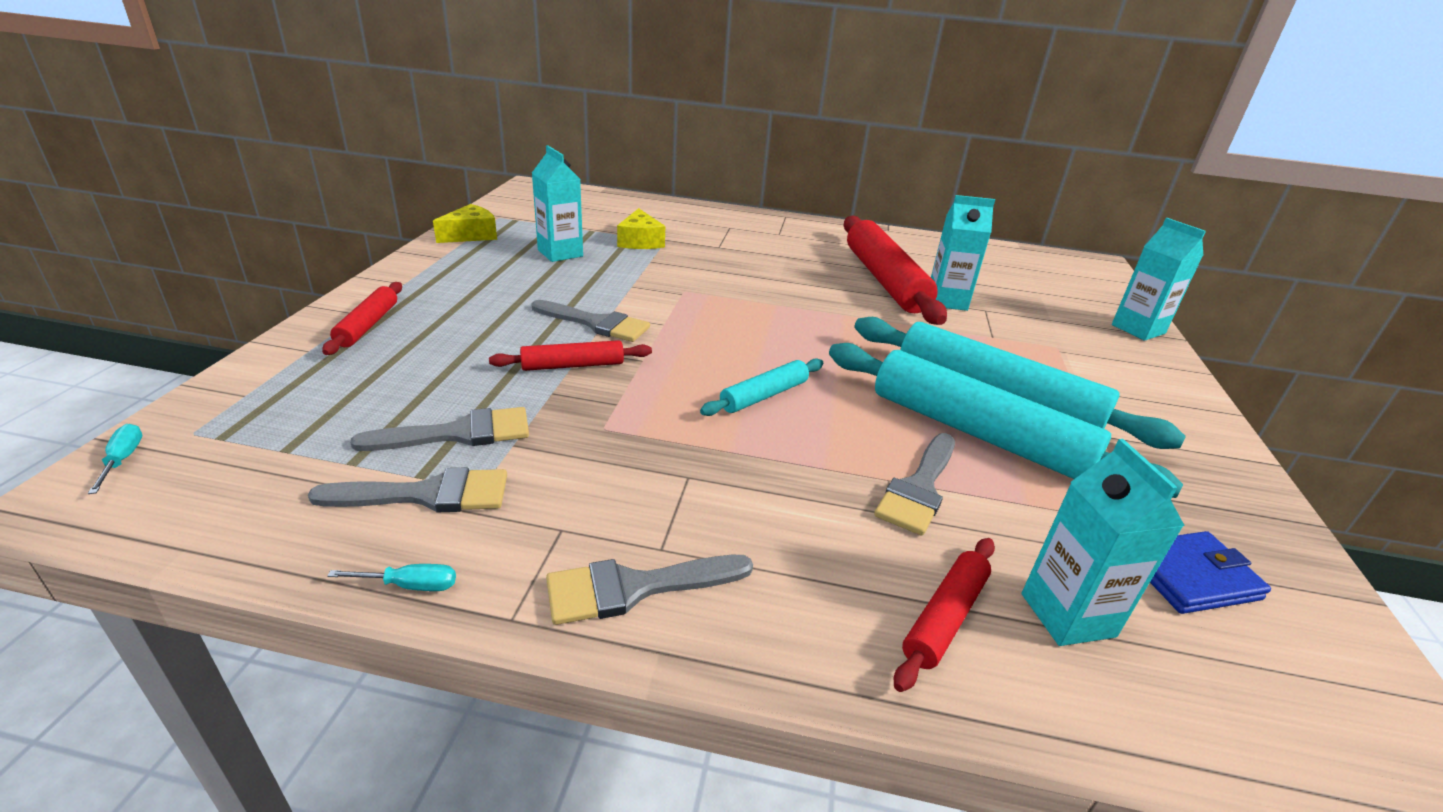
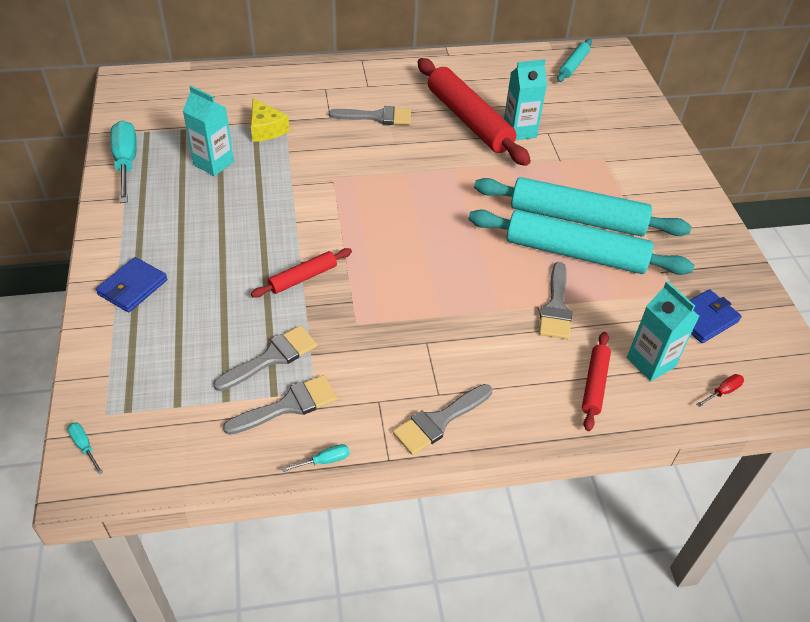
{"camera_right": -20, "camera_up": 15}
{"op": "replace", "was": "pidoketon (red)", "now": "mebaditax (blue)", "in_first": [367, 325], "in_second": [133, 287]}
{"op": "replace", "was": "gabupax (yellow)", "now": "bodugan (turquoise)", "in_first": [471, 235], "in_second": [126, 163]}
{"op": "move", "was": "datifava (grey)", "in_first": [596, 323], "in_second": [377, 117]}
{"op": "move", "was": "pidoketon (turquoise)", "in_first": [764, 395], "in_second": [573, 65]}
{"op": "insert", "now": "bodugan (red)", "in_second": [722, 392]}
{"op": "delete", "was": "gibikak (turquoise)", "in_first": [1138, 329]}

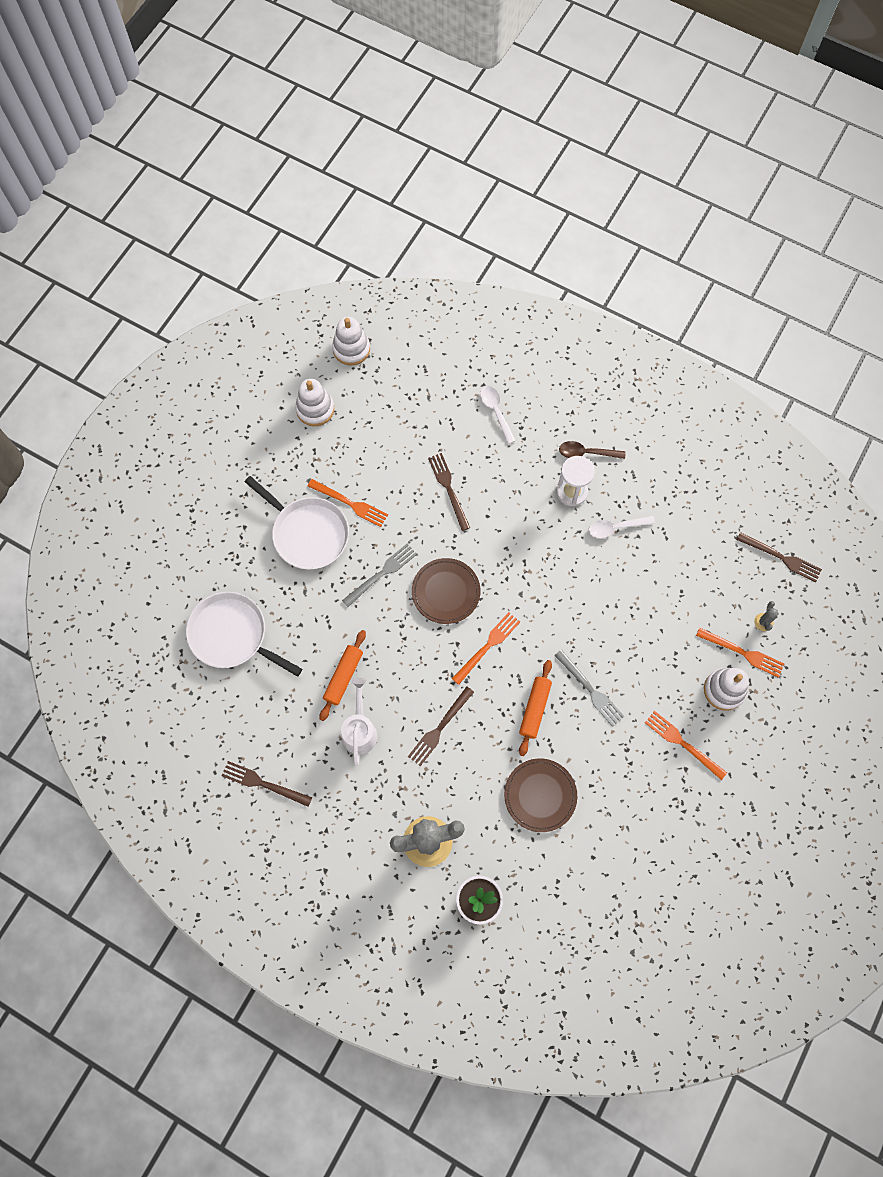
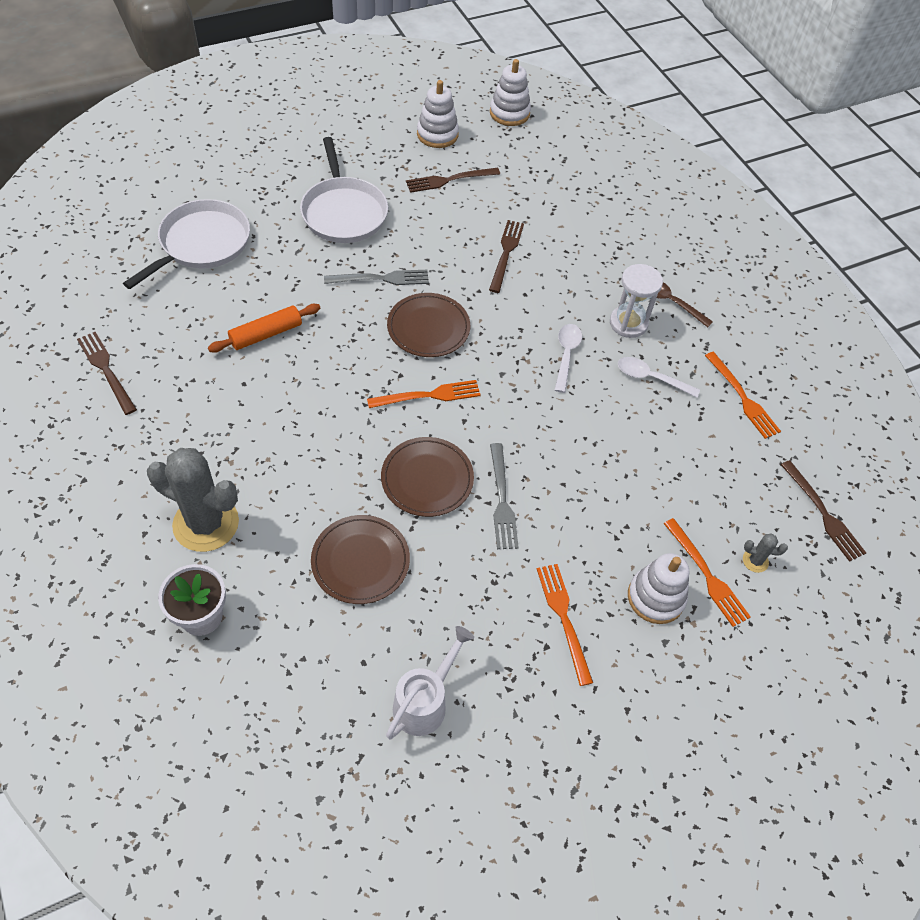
{"camera_right": 30, "camera_up": -15}
{"op": "rotate", "was": "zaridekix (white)", "in_first": [232, 635], "in_second": [201, 244], "clockwise": 60}
{"op": "replace", "was": "pidoketon (orange)", "now": "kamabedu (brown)", "in_first": [535, 709], "in_second": [427, 479]}
{"op": "move", "was": "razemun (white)", "in_first": [360, 730], "in_second": [425, 702]}
{"op": "move", "was": "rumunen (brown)", "in_first": [439, 729], "in_second": [448, 180]}
{"op": "move", "was": "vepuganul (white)", "in_first": [496, 411], "in_second": [566, 355]}
{"op": "move", "was": "rumunen (orange)", "in_first": [351, 504], "in_second": [743, 398]}
{"op": "rotate", "was": "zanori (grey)", "in_first": [763, 622], "in_second": [755, 561], "clockwise": 60}

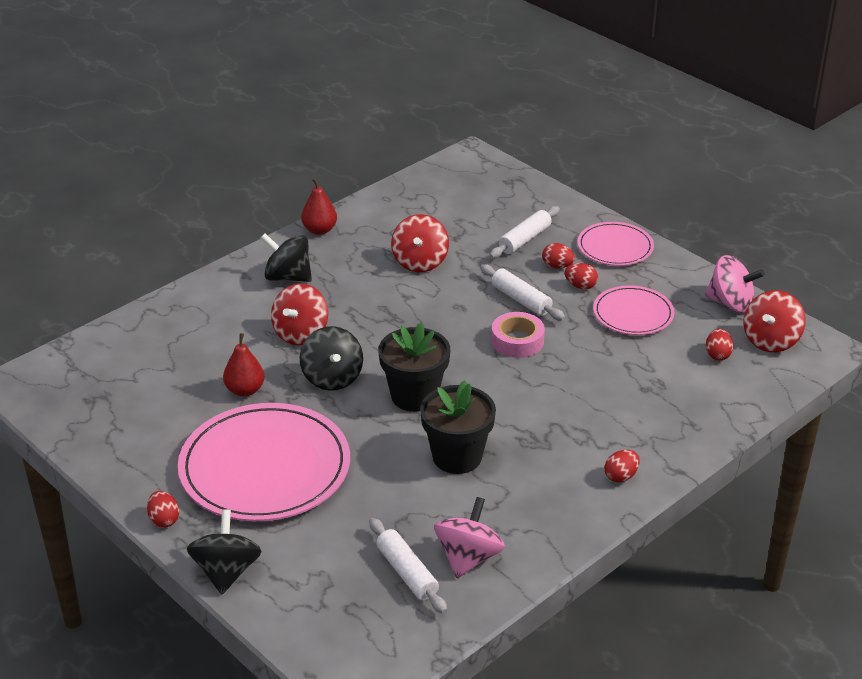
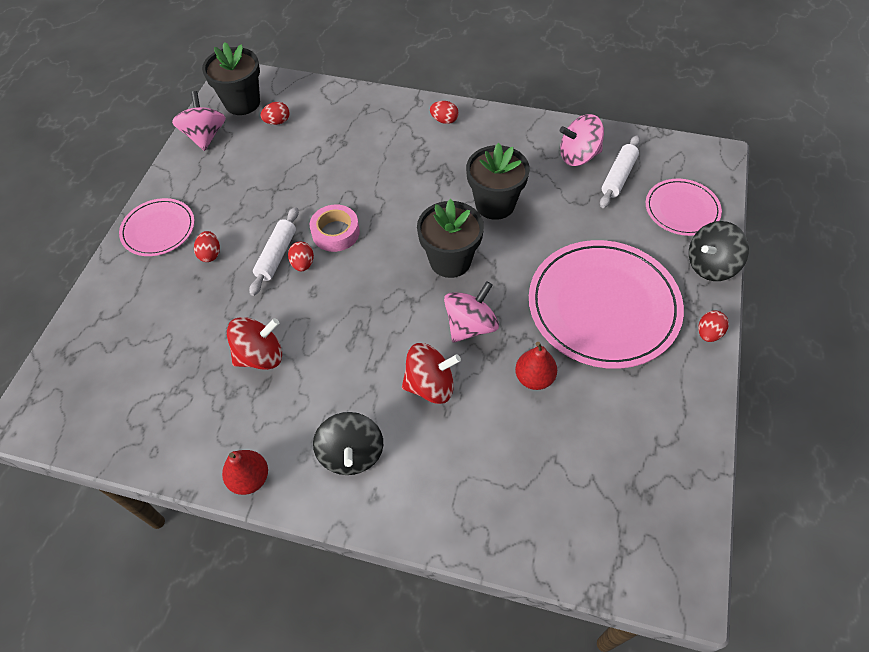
{"camera_right": -120, "camera_up": 20}
{"op": "replace", "was": "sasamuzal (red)", "now": "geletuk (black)", "in_first": [771, 341], "in_second": [242, 103]}
{"op": "move", "was": "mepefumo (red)", "in_first": [580, 286], "in_second": [303, 264]}
{"op": "recolor", "was": "sasamuzal (black)", "now": "sasamuzal (pink)", "in_first": [332, 378], "in_second": [470, 326]}
{"op": "move", "was": "kamabedu (pink)", "in_first": [633, 314], "in_second": [682, 209]}
{"op": "delete", "was": "pidoketon (white)", "in_first": [524, 239]}

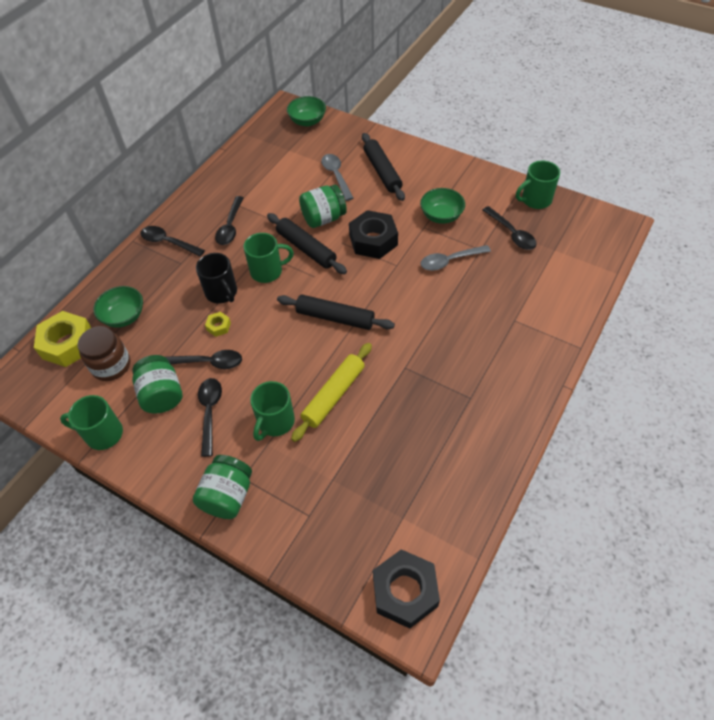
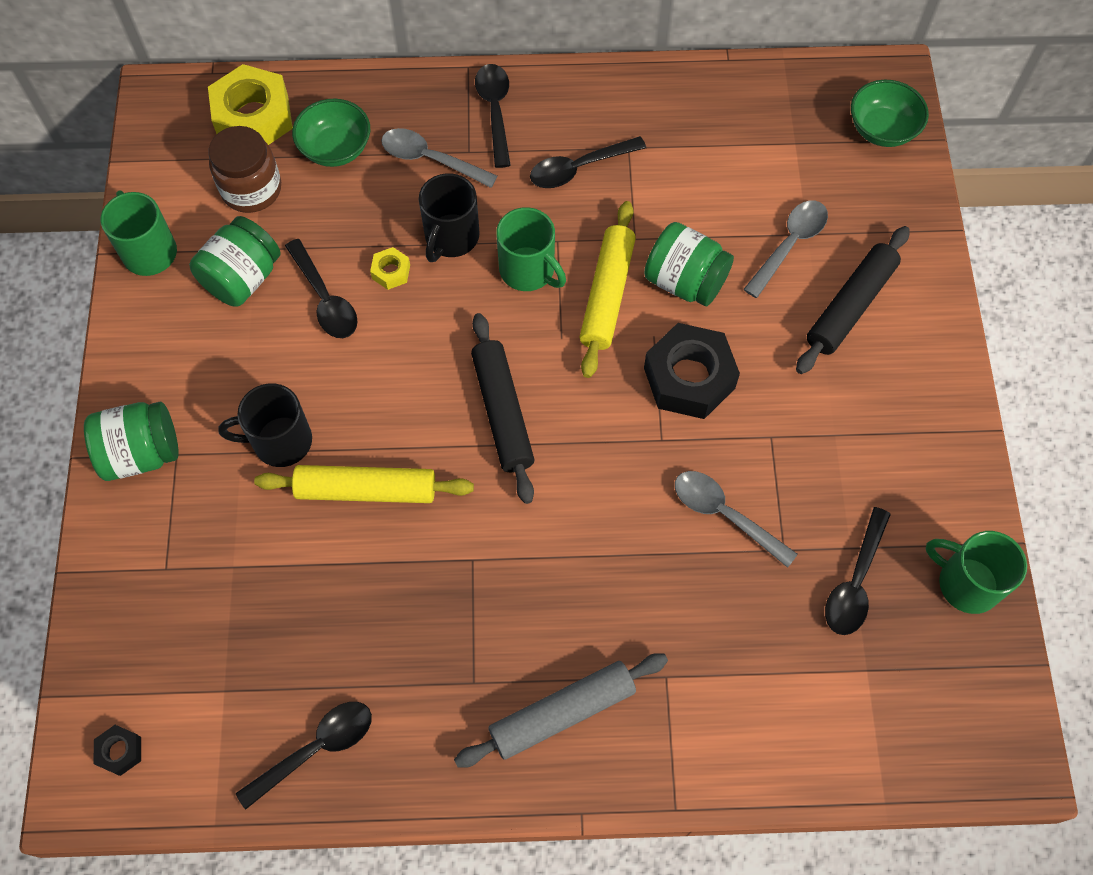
{"camera_right": 55, "camera_up": 10}
{"op": "resize", "was": "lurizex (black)", "in_first": [405, 591], "in_second": [120, 751], "ratio": 0.45}
{"op": "recolor", "was": "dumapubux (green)", "now": "dumapubux (black)", "in_first": [275, 422], "in_second": [280, 441]}
{"op": "move", "was": "vepuganul (black)", "in_first": [210, 412], "in_second": [316, 749]}
{"op": "insert", "now": "vepuganul (grey)", "in_second": [430, 159]}
{"op": "insert", "now": "pidoketon (grey)", "in_second": [562, 713]}
{"op": "recolor", "was": "pidoketon (black)", "now": "pidoketon (yellow)", "in_first": [306, 248], "in_second": [607, 295]}
{"op": "delete", "was": "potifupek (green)", "in_first": [441, 216]}

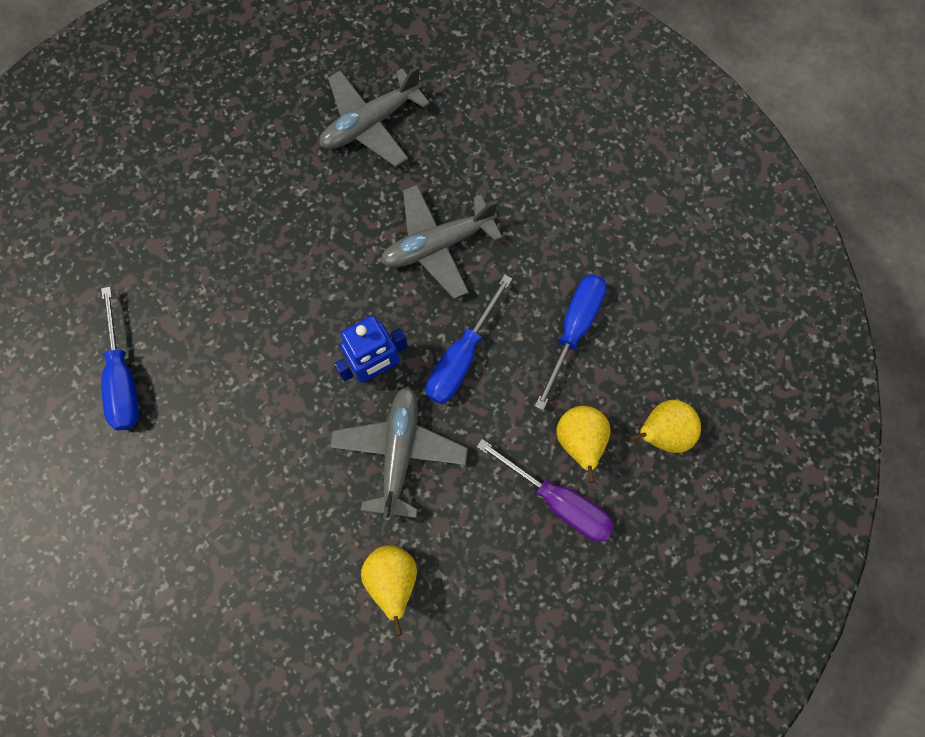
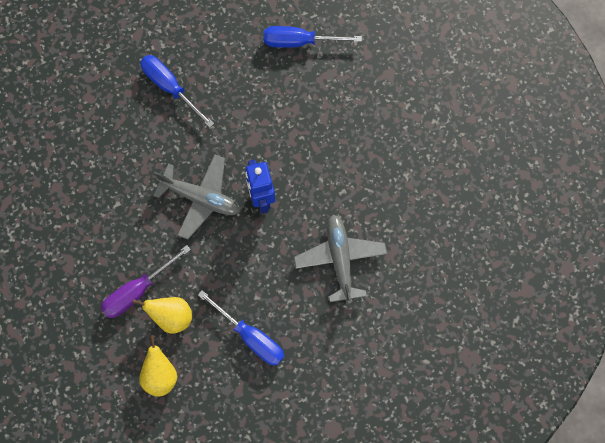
{"camera_right": 105, "camera_up": 0}
{"op": "move", "was": "bodugan (blue)", "in_first": [462, 357], "in_second": [170, 88]}
{"op": "delete", "was": "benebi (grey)", "in_first": [370, 123]}
{"op": "delete", "was": "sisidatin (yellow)", "in_first": [392, 579]}

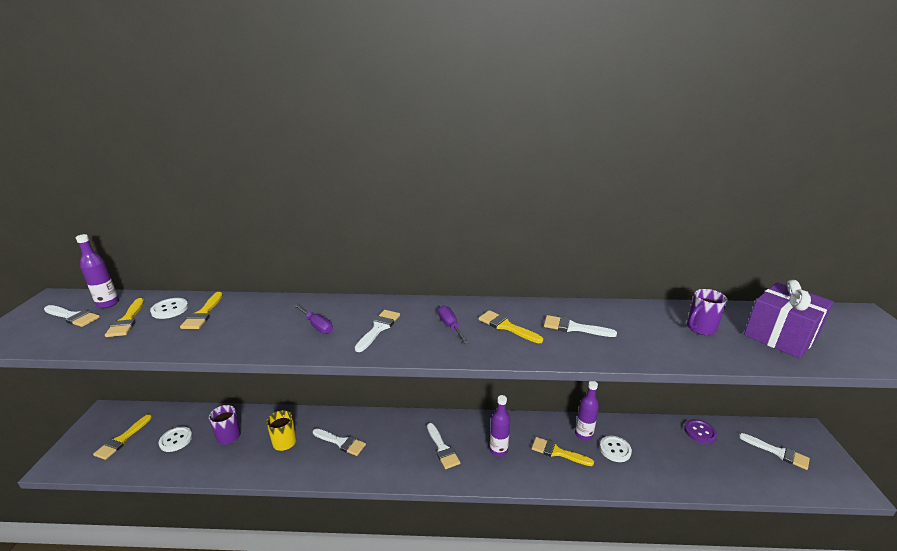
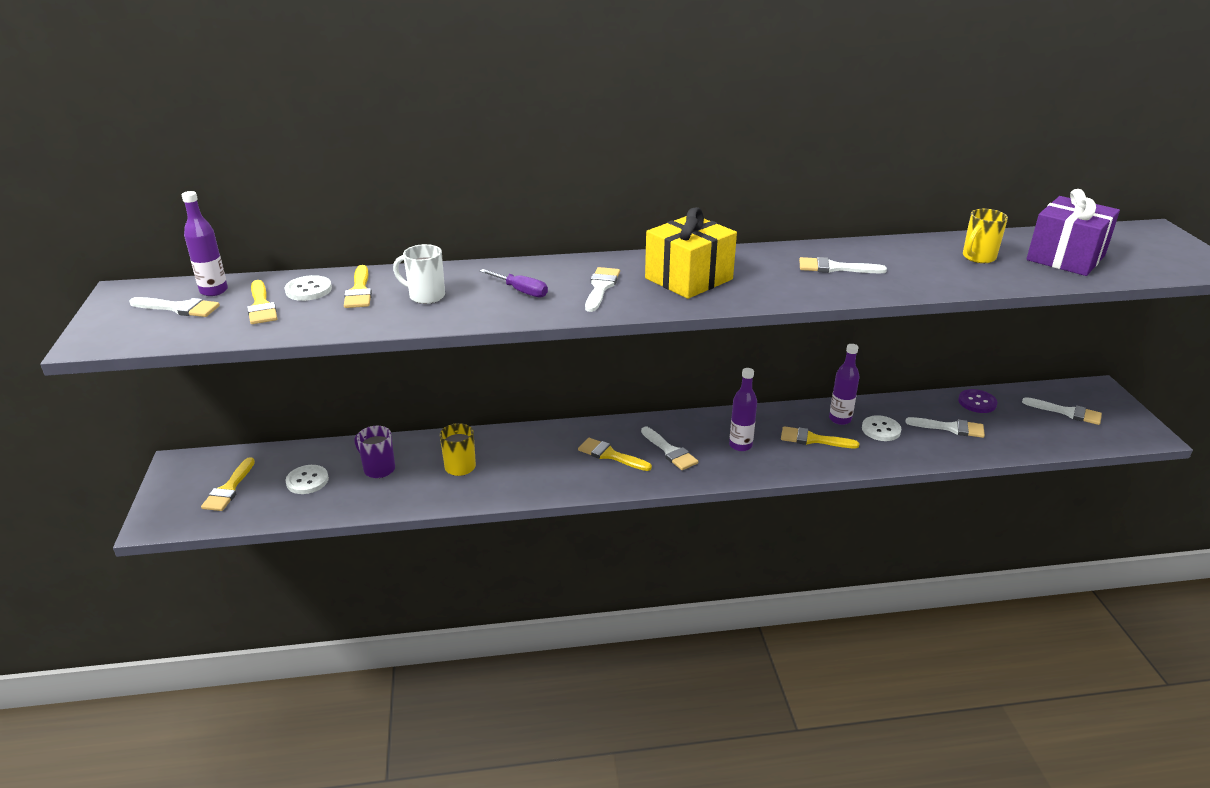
{"camera_right": -10, "camera_up": 5}
{"op": "insert", "now": "dumapubux (white)", "in_second": [425, 296]}
{"op": "move", "was": "datifava (yellow)", "in_first": [506, 326], "in_second": [610, 455]}
{"op": "replace", "was": "bodugan (purple)", "now": "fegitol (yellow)", "in_first": [450, 327], "in_second": [688, 279]}
{"op": "move", "was": "datifava (white)", "in_first": [341, 442], "in_second": [950, 428]}
{"op": "recolor", "was": "dumapubux (purple)", "now": "dumapubux (yellow)", "in_first": [700, 328], "in_second": [978, 257]}

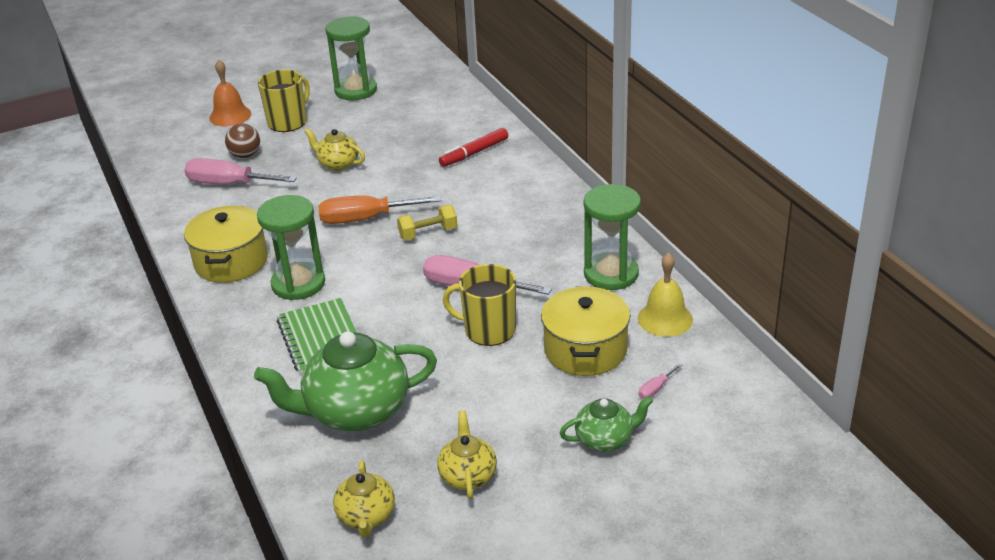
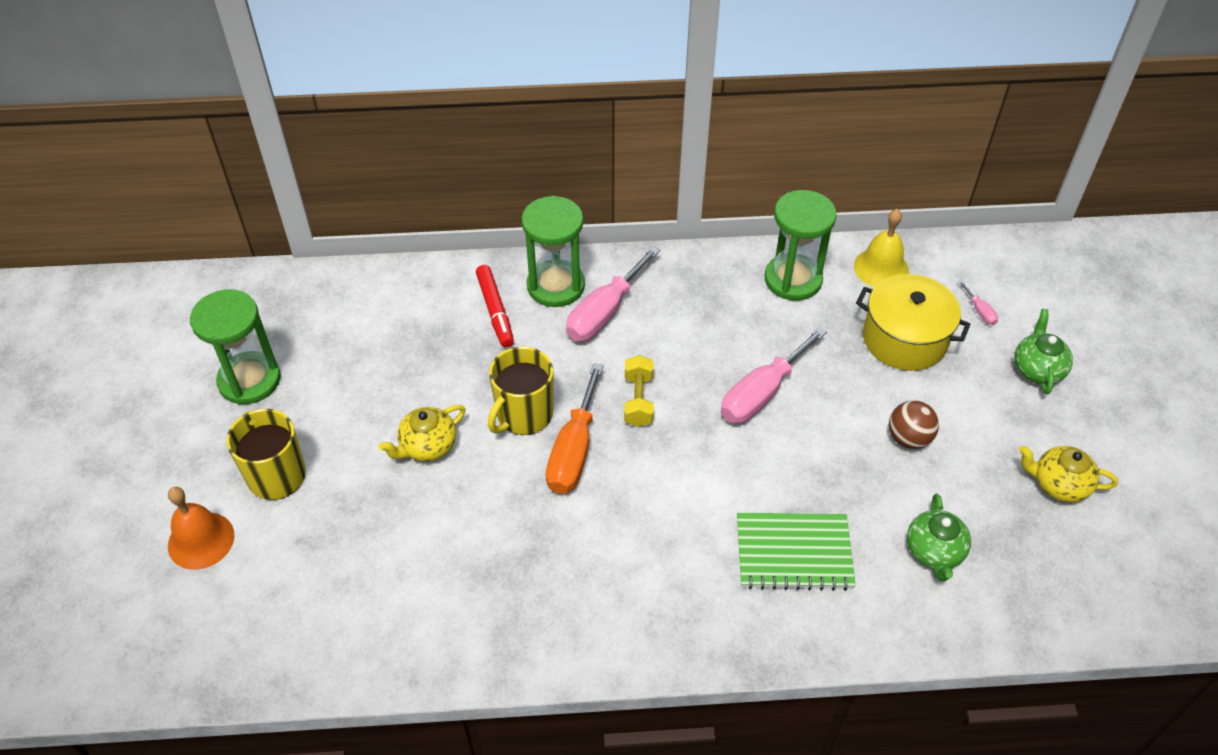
{"camera_right": -70, "camera_up": 15}
{"op": "move", "was": "dumapubux (yellow)", "in_first": [488, 330], "in_second": [523, 415]}
{"op": "move", "was": "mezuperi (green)", "in_first": [298, 284], "in_second": [555, 286]}
{"op": "move", "was": "bodugan (pink)", "in_first": [229, 184], "in_second": [604, 312]}
{"op": "move", "was": "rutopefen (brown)", "in_first": [245, 155], "in_second": [908, 438]}
{"op": "resize", "was": "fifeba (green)", "in_first": [355, 411], "in_second": [934, 552], "ratio": 0.52}
{"op": "delete", "was": "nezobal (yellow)", "in_first": [231, 261]}
{"op": "delete", "was": "fifeba (yellow)", "in_first": [366, 517]}

